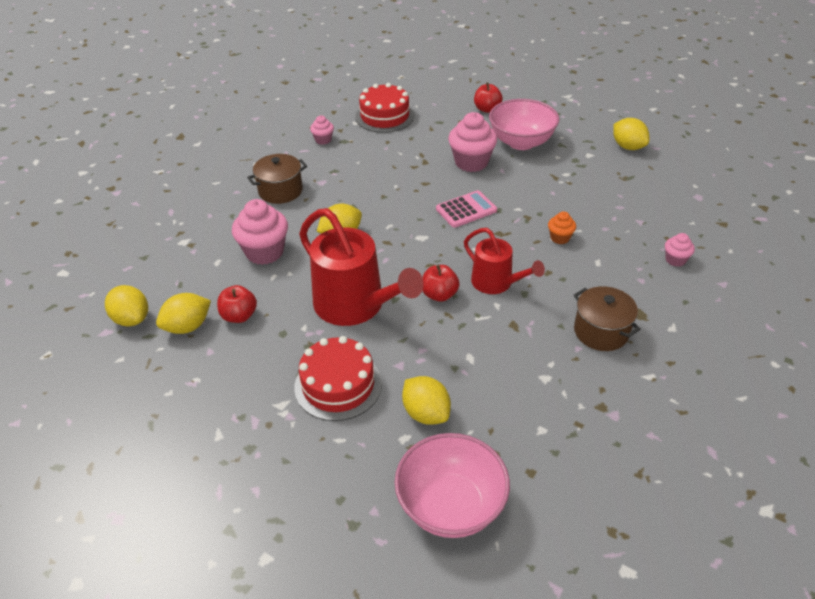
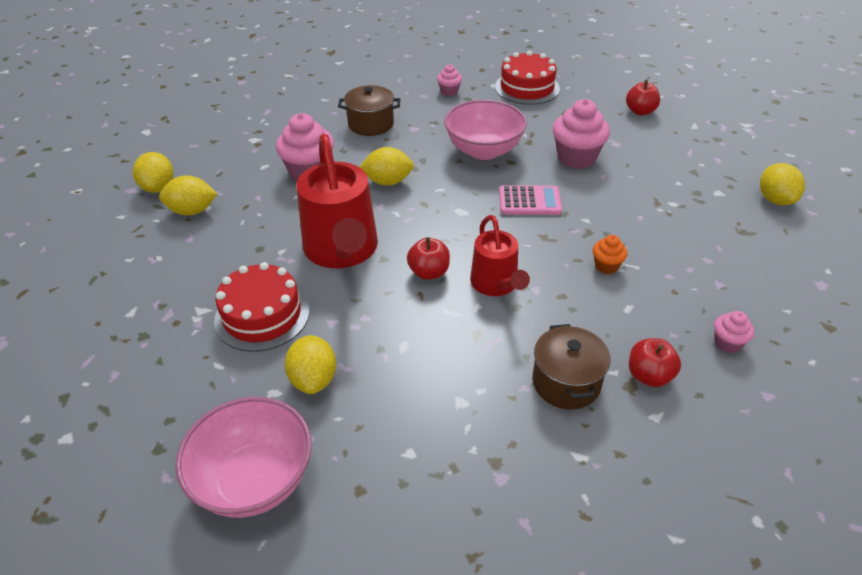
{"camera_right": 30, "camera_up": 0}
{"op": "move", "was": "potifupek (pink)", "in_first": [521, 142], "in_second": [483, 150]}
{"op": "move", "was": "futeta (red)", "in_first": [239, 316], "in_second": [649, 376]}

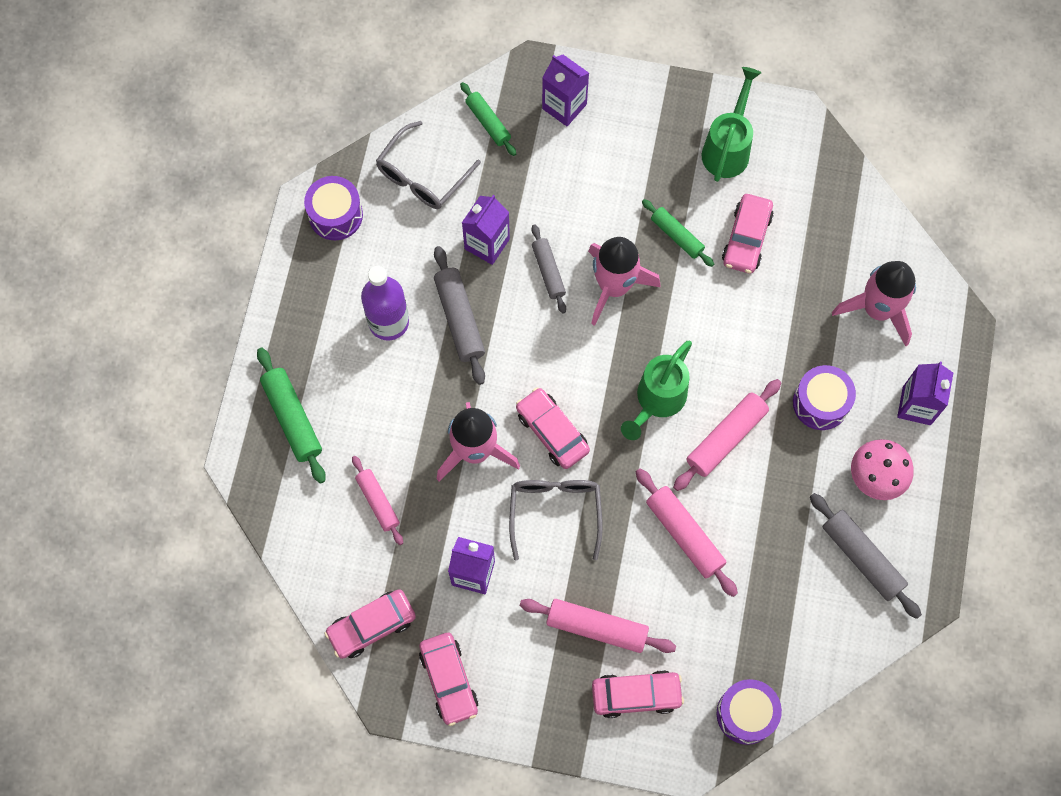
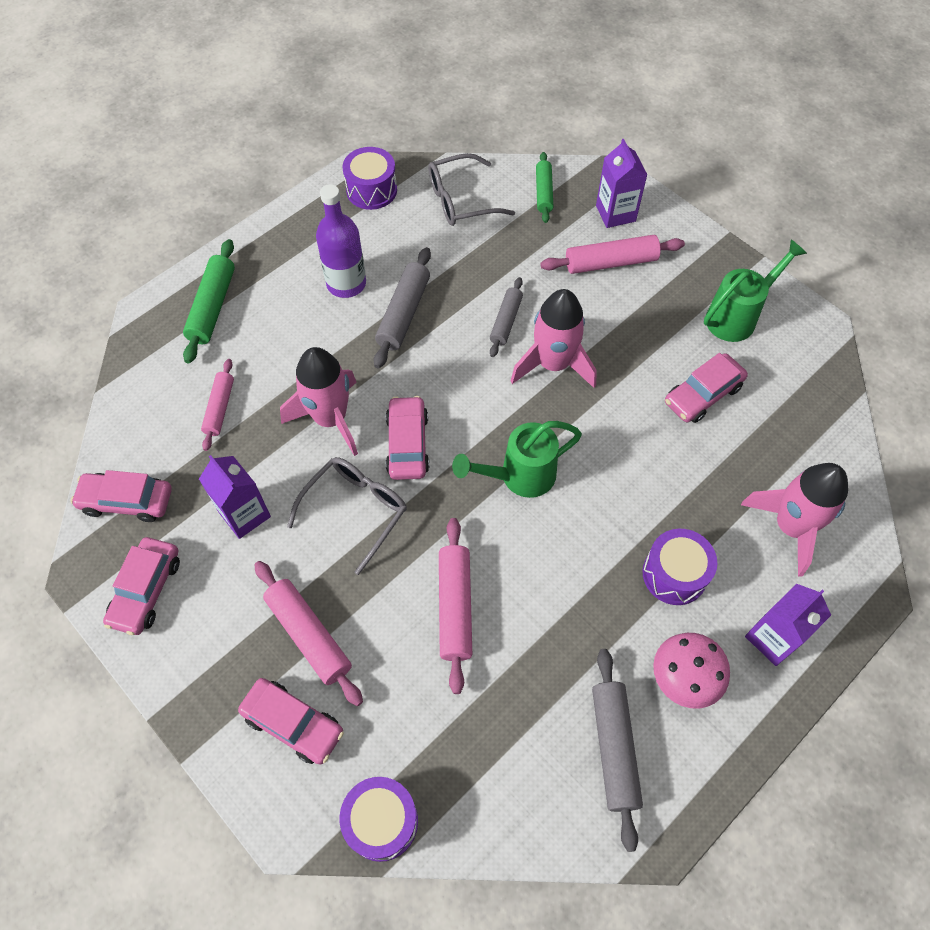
{"camera_right": 35, "camera_up": -10}
{"op": "move", "was": "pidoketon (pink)", "in_first": [726, 438], "in_second": [611, 262]}
{"op": "delete", "was": "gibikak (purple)", "in_first": [487, 244]}
{"op": "delete", "was": "pidoketon (green)", "in_first": [677, 236]}

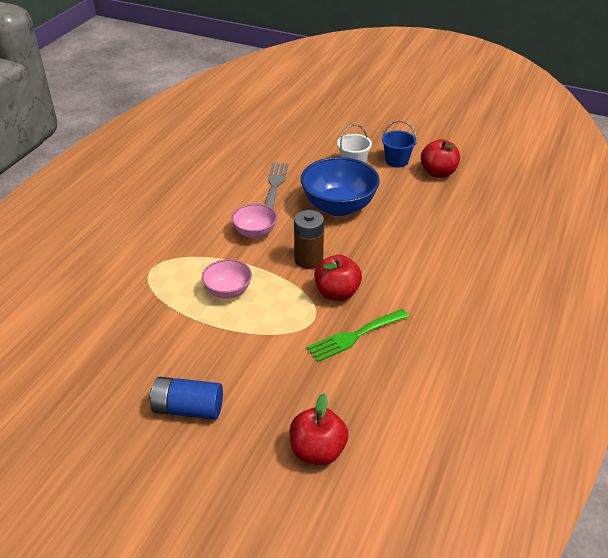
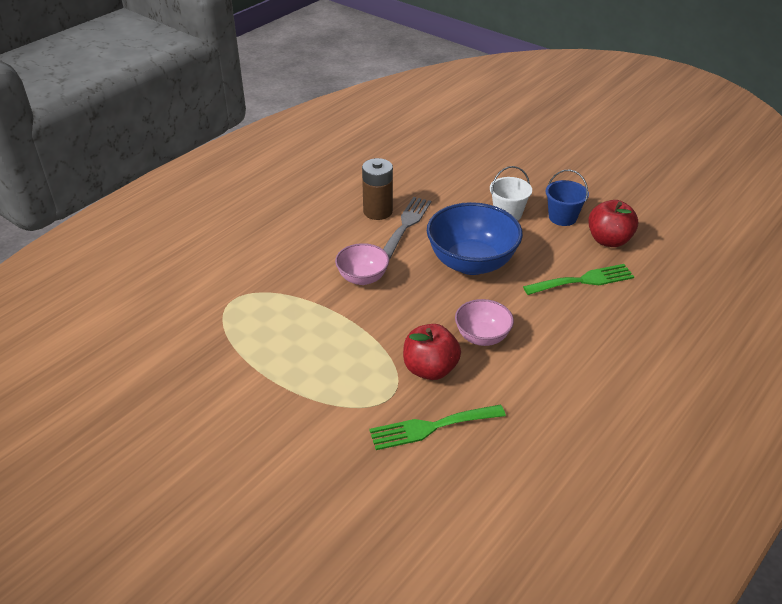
{"camera_right": 15, "camera_up": 0}
{"op": "move", "was": "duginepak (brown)", "in_first": [308, 260], "in_second": [378, 211]}
{"op": "move", "was": "potifupek (pink)", "in_first": [228, 291], "in_second": [482, 337]}
{"op": "insert", "now": "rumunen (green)", "in_second": [583, 280]}
{"op": "delete", "was": "duginepak (blue)", "in_first": [188, 409]}
{"op": "delete", "was": "futeta (red)", "in_first": [317, 451]}

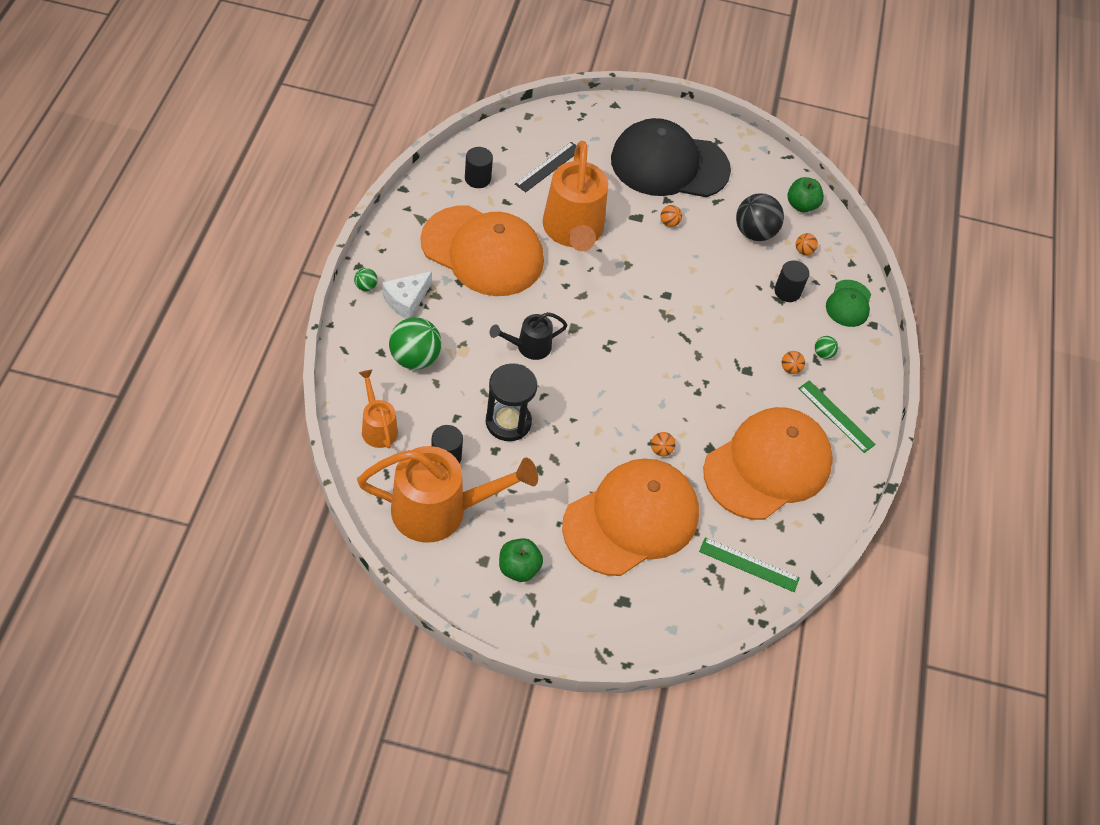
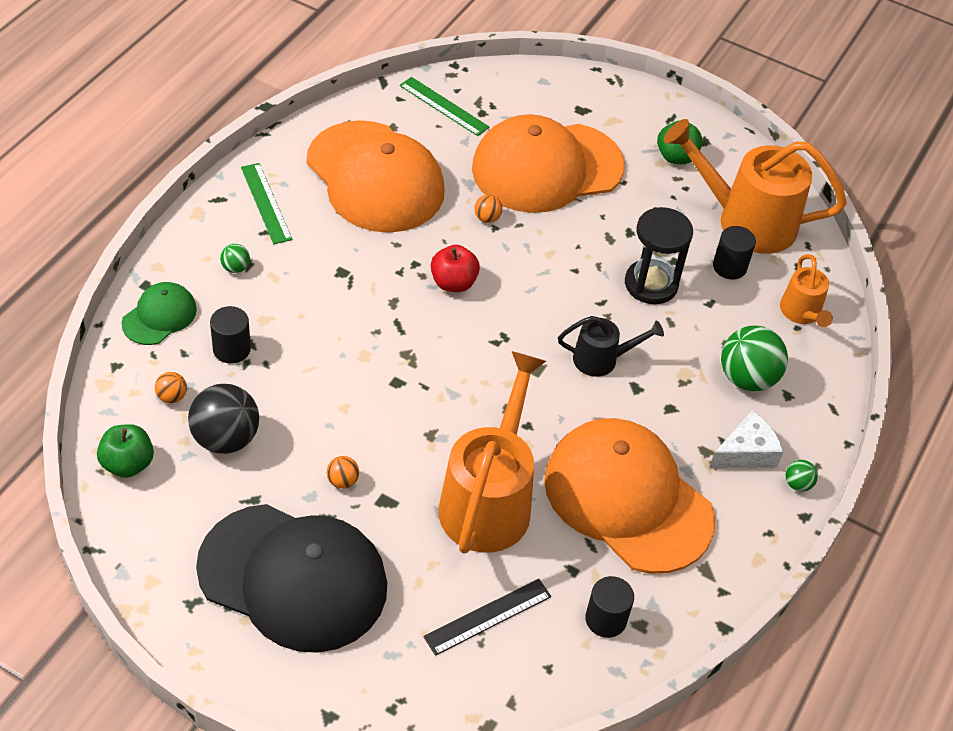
{"camera_right": -160, "camera_up": -5}
{"op": "rotate", "was": "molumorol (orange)", "in_first": [767, 466], "in_second": [375, 177], "clockwise": -105}
{"op": "insert", "now": "futeta (red)", "in_second": [453, 283]}
{"op": "delete", "was": "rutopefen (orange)", "in_first": [790, 369]}

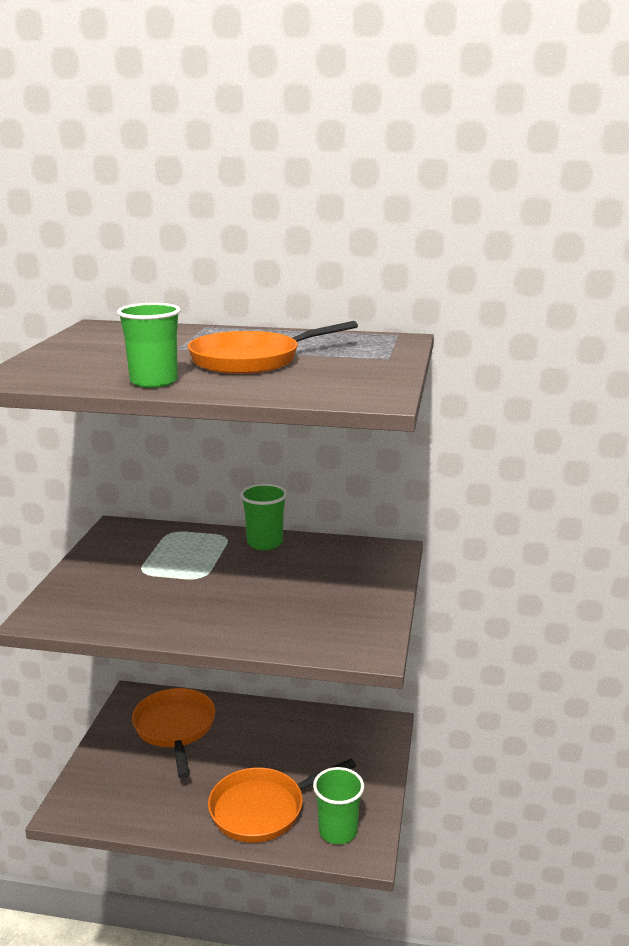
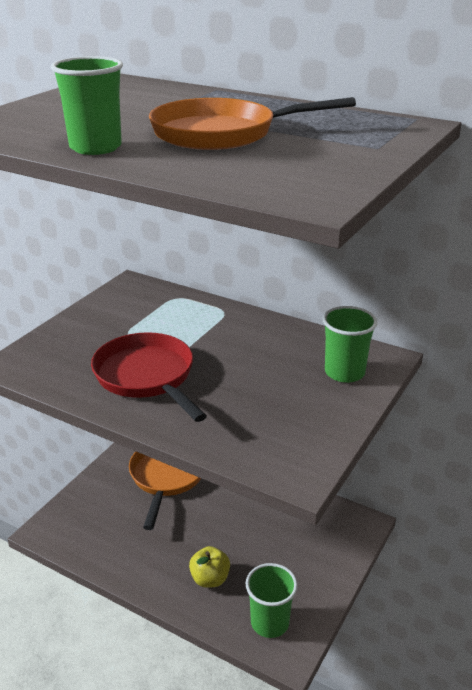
{"camera_right": 20, "camera_up": 10}
{"op": "insert", "now": "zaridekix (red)", "in_second": [147, 376]}
{"op": "replace", "was": "zaridekix (orange)", "now": "futeta (yellow)", "in_first": [263, 809], "in_second": [210, 579]}
{"op": "move", "was": "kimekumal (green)", "in_first": [264, 543], "in_second": [344, 372]}

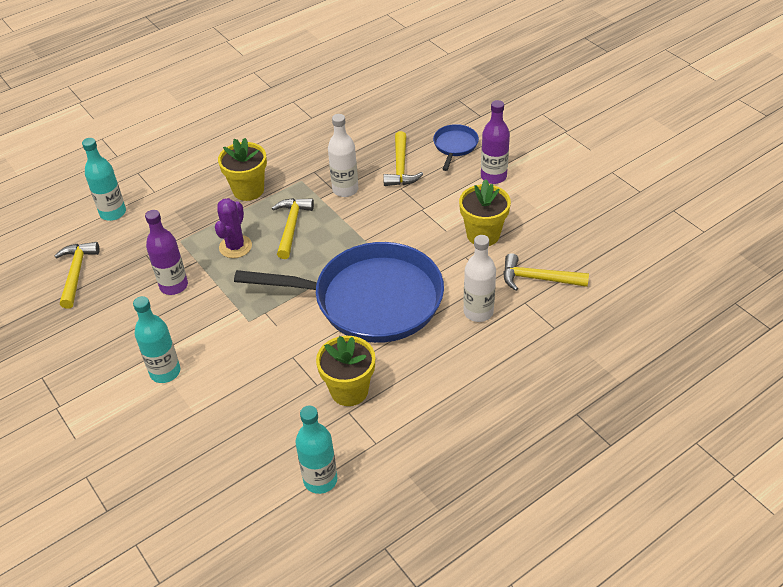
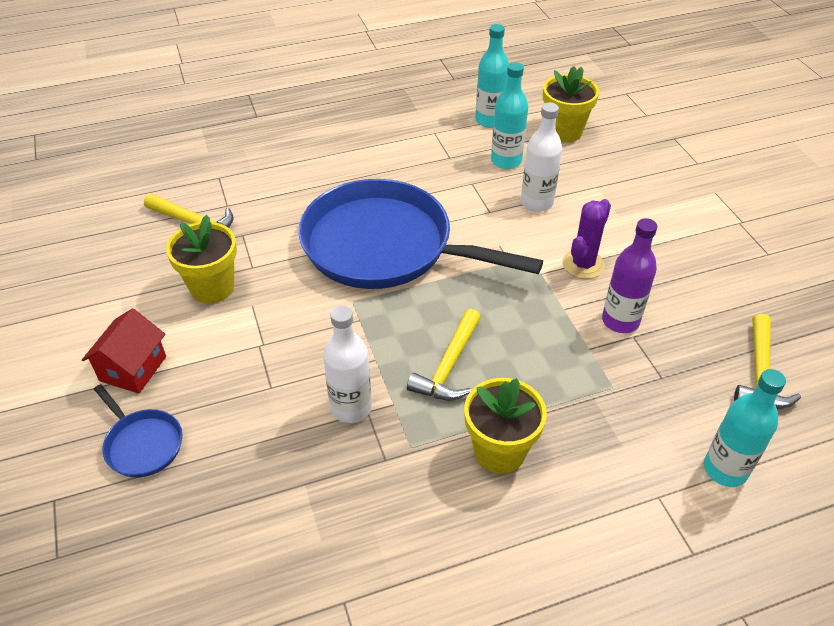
{"camera_right": -165, "camera_up": 0}
{"op": "replace", "was": "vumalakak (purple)", "now": "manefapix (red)", "in_first": [493, 176], "in_second": [133, 368]}
{"op": "rotate", "was": "zaridekix (blue)", "in_first": [455, 146], "in_second": [142, 444], "clockwise": -75}
{"op": "move", "was": "vumalakak (turquoise)", "in_first": [165, 372], "in_second": [506, 161]}
{"op": "move", "was": "vumalakak (white)", "in_first": [478, 312], "in_second": [536, 203]}
{"op": "move", "was": "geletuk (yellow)", "in_first": [349, 390], "in_second": [564, 131]}
{"op": "move", "was": "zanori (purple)", "in_first": [235, 247], "in_second": [583, 264]}
{"op": "delete", "was": "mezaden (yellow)", "in_first": [401, 167]}

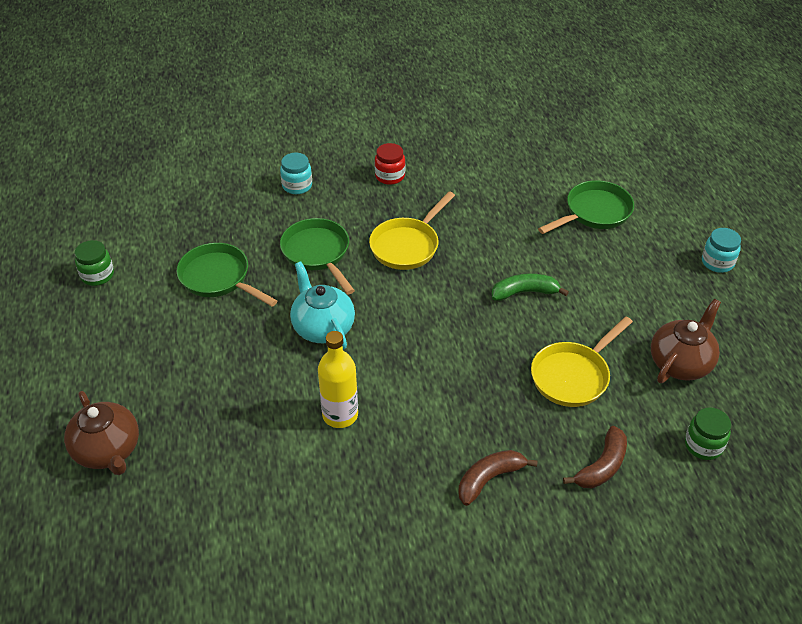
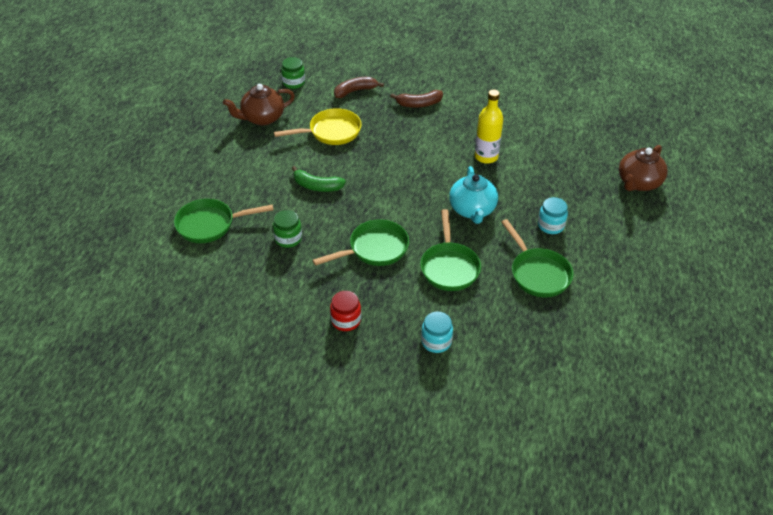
{"camera_right": -155, "camera_up": 0}
{"op": "move", "was": "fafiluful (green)", "in_first": [97, 275], "in_second": [288, 239]}
{"op": "recolor", "was": "zaridekix (yellow)", "now": "zaridekix (green)", "in_first": [407, 245], "in_second": [374, 249]}
{"op": "move", "was": "fafiluful (turquoise)", "in_first": [717, 262], "in_second": [550, 226]}
{"op": "rotate", "was": "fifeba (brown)", "in_first": [108, 451], "in_second": [638, 183], "clockwise": -135}

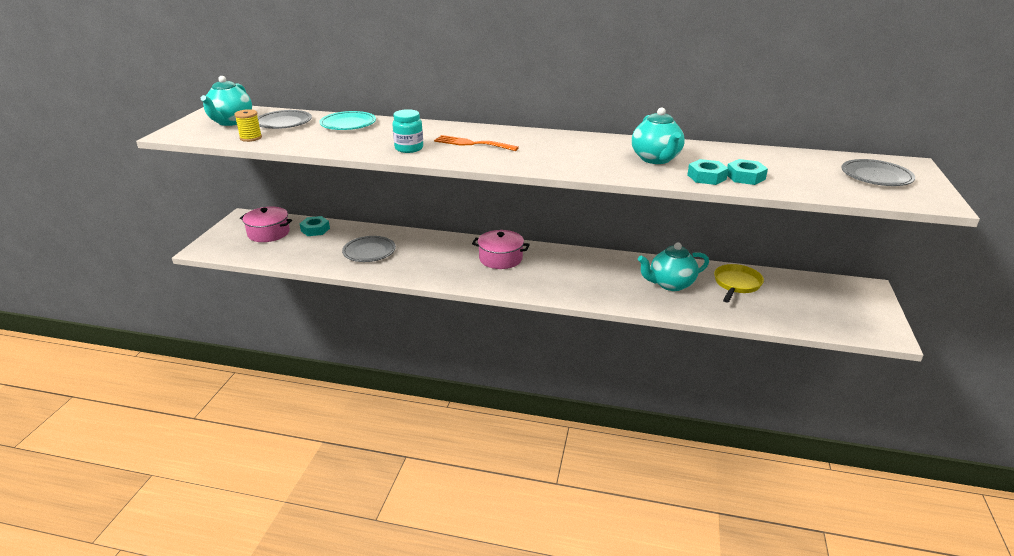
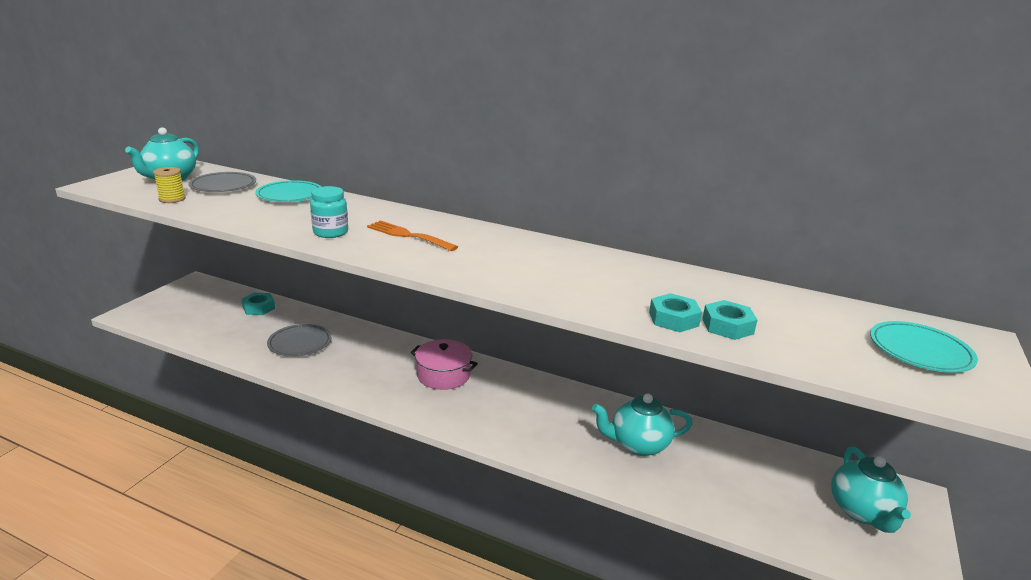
{"camera_right": 10, "camera_up": -5}
{"op": "move", "was": "fifeba (turquoise)", "in_first": [656, 159], "in_second": [862, 512]}
{"op": "recolor", "was": "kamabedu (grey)", "now": "kamabedu (turquoise)", "in_first": [876, 176], "in_second": [920, 351]}
{"op": "delete", "was": "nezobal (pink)", "in_first": [268, 233]}
{"op": "delete", "was": "zaridekix (yellow)", "in_first": [736, 284]}

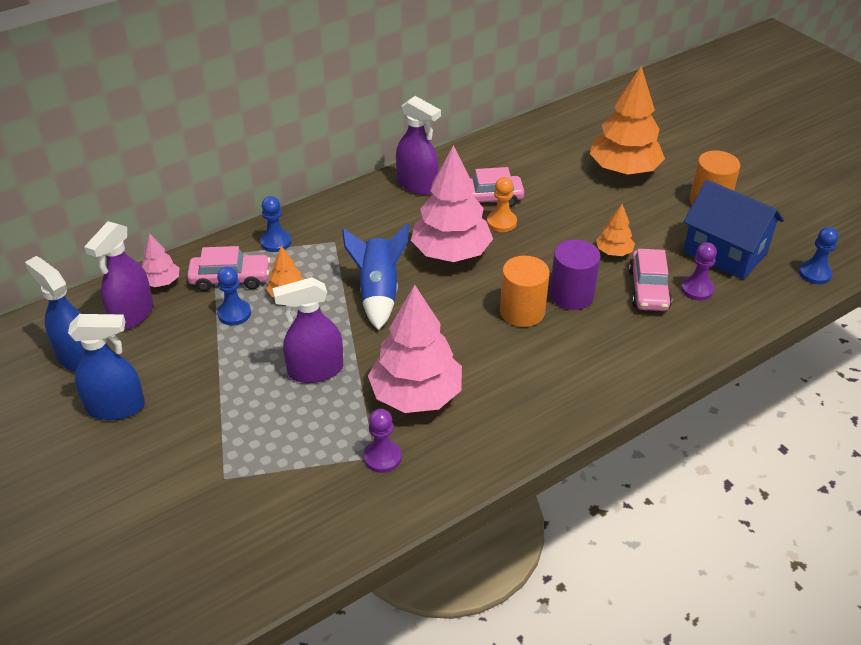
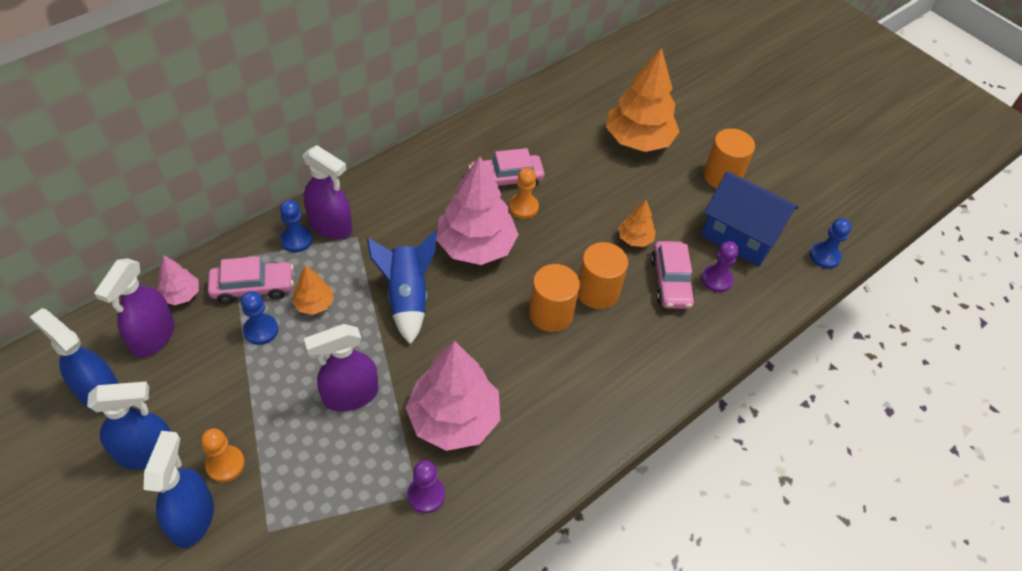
{"camera_right": -10, "camera_up": 10}
{"op": "insert", "now": "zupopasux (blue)", "in_second": [192, 518]}
{"op": "insert", "now": "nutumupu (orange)", "in_second": [225, 464]}
{"op": "move", "was": "zupopasux (purple)", "in_first": [417, 185], "in_second": [331, 226]}
{"op": "recolor", "was": "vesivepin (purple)", "now": "vesivepin (orange)", "in_first": [571, 295], "in_second": [597, 292]}

